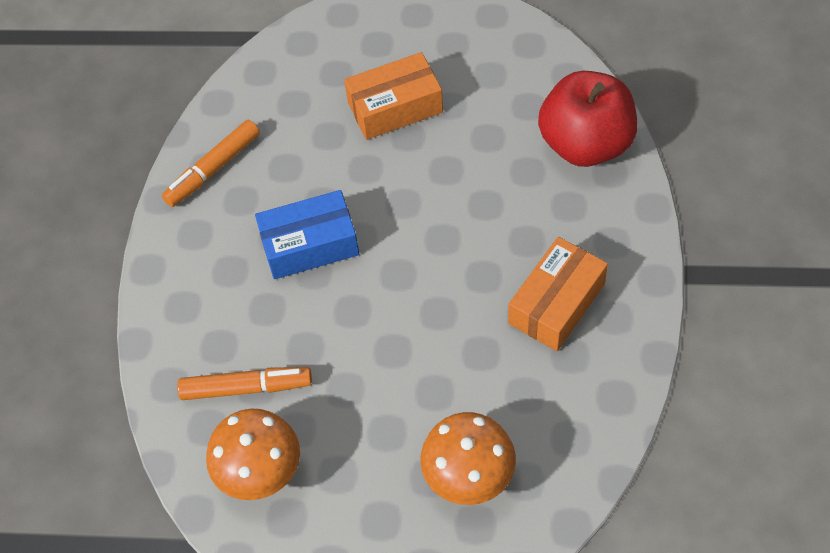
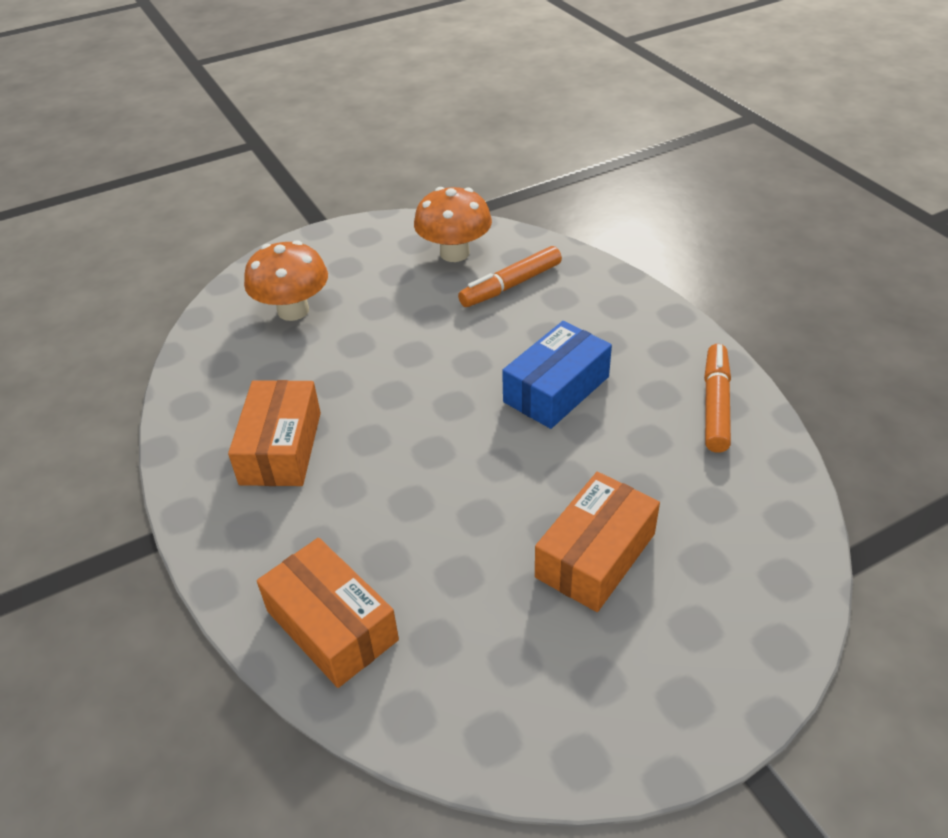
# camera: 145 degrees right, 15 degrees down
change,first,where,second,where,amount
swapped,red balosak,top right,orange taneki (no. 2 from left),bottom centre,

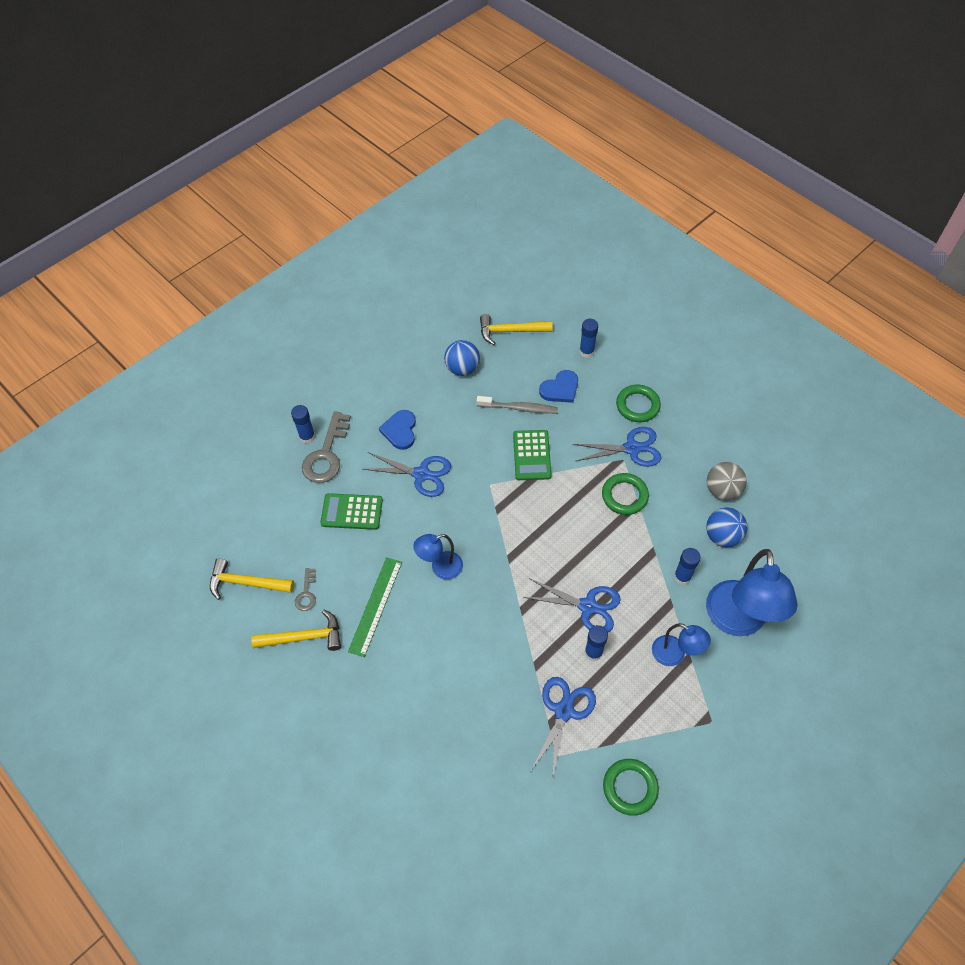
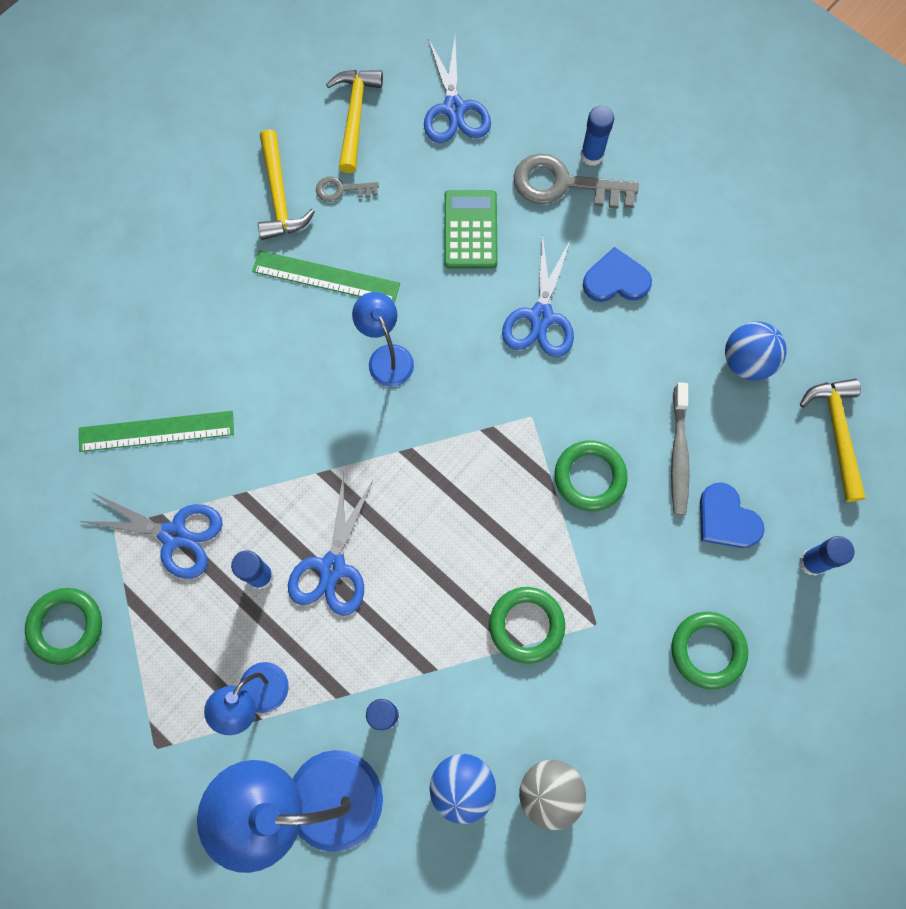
# camera: 85 degrees right, 15 degrees up
change,first,where,second,where,amount
shifted,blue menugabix (no. 4 from left in the first image),centre,blue menugabix (no. 3 from left),top centre,
swapped,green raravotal (no. 2 from left),centre,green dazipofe (no. 3 from left),centre,
new,,,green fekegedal (no. 1 from left),middle left,

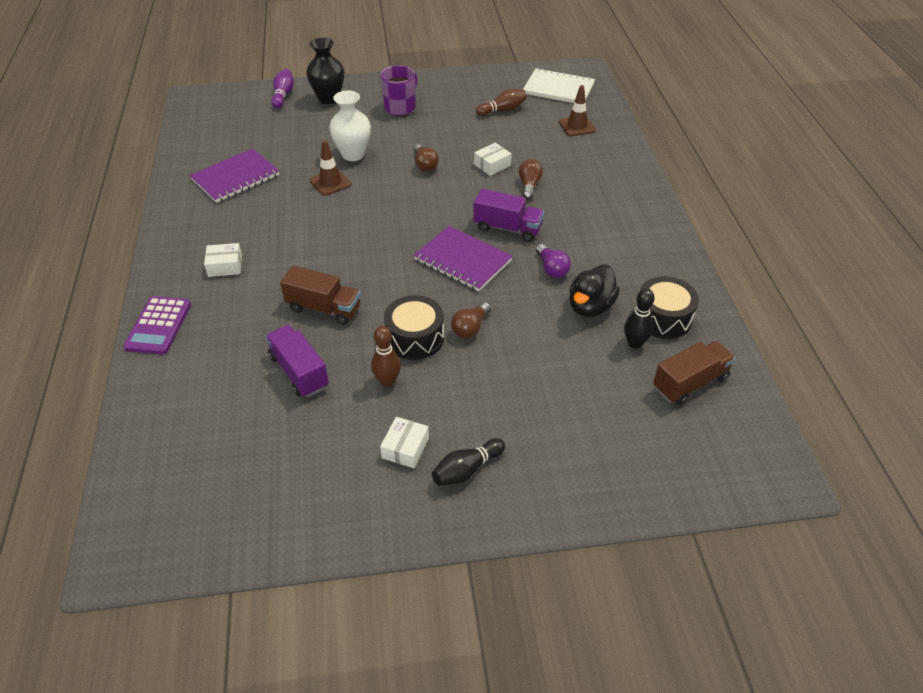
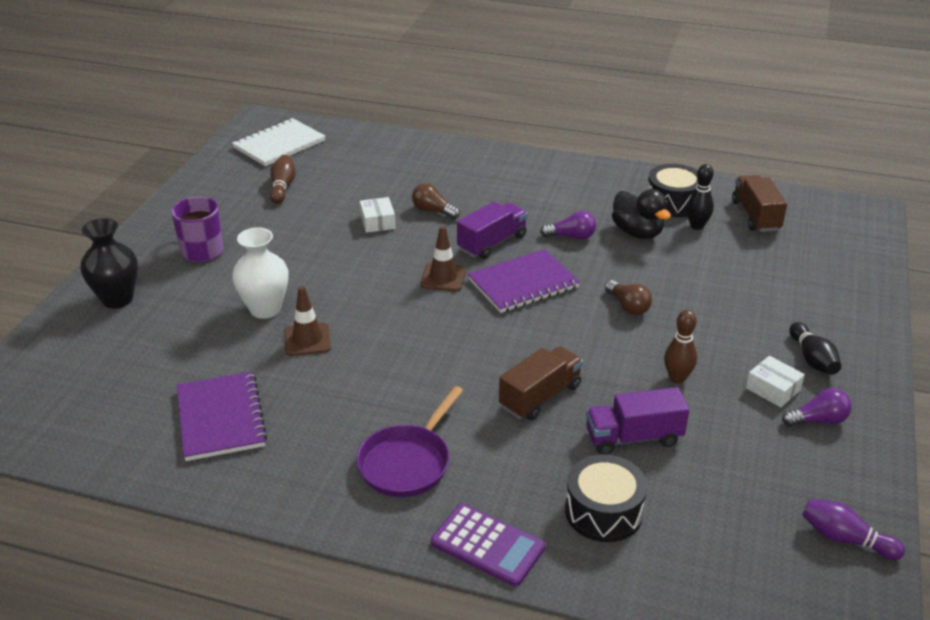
# camera: 65 degrees left, 10 degrees down
change,first,where,second,where,amount
shifted,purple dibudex,top left,,bottom right,
shifted,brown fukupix (no. 2 from left),top centre,,centre,
gone,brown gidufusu (no. 1 from left),top centre,,,
swapped,white taneki (no. 1 from left),middle left,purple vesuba,bottom centre,
shifted,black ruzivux (no. 1 from left),centre,,bottom centre,
new,,,purple gidufusu (no. 2 from left),middle right,

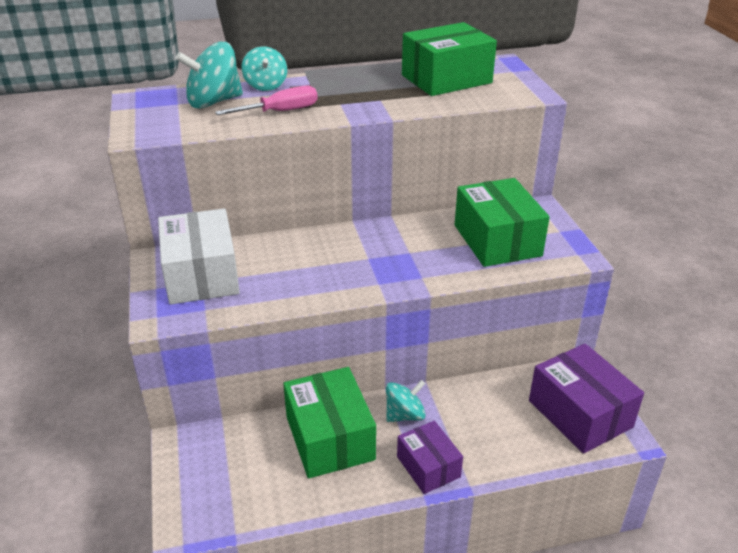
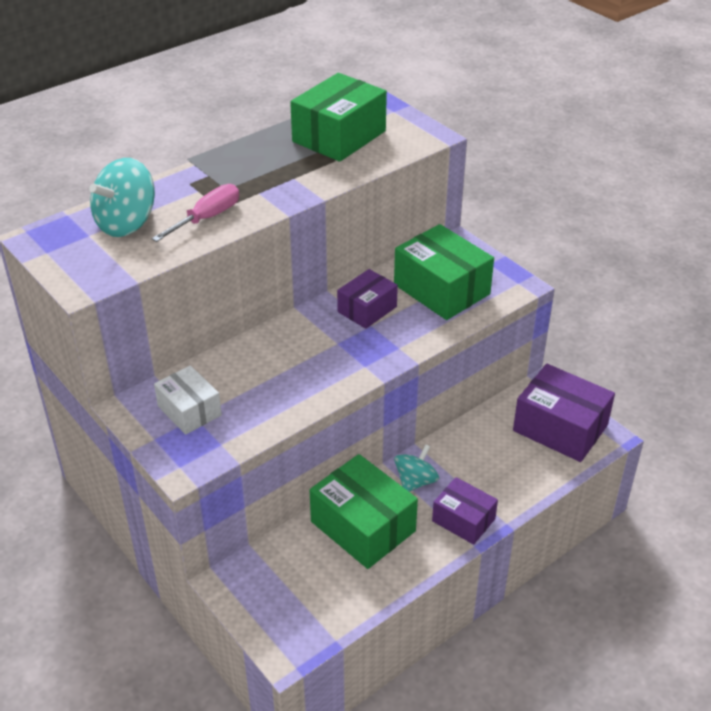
# camera: 25 degrees left, 5 degrees up
change,first,where,second,where,amount
gone,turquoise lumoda (no. 2 from left),top centre,,,
scaled,white taneki,middle left,,middle left,x0.61
new,,,purple taneki (no. 1 from left),centre,

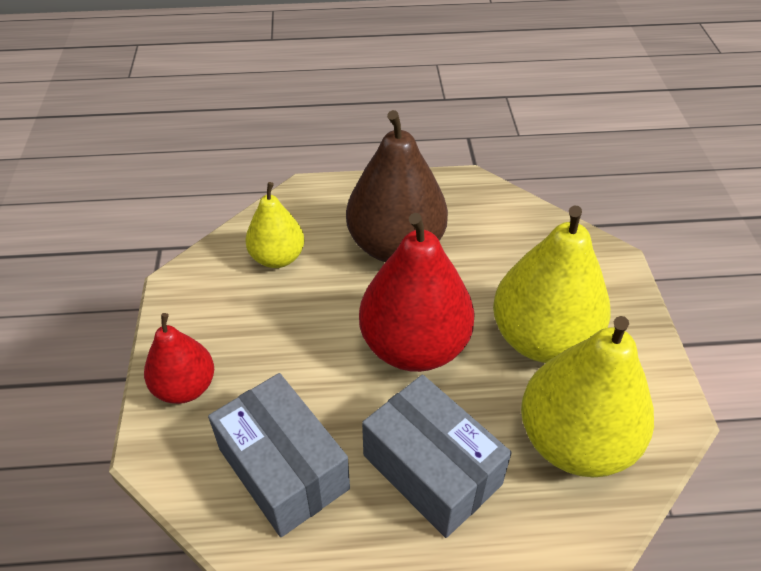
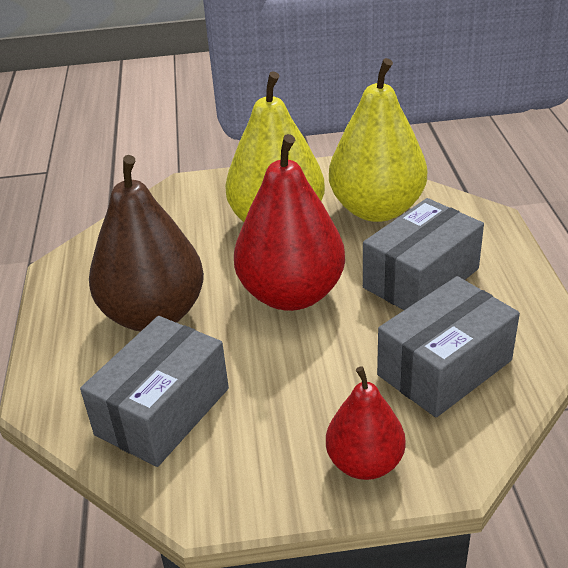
# camera: 90 degrees left, 10 degrees down
change,first,where,second,where,amount
swapped,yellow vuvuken (no. 1 from left),centre,grey taneki (no. 1 from left),bottom left,

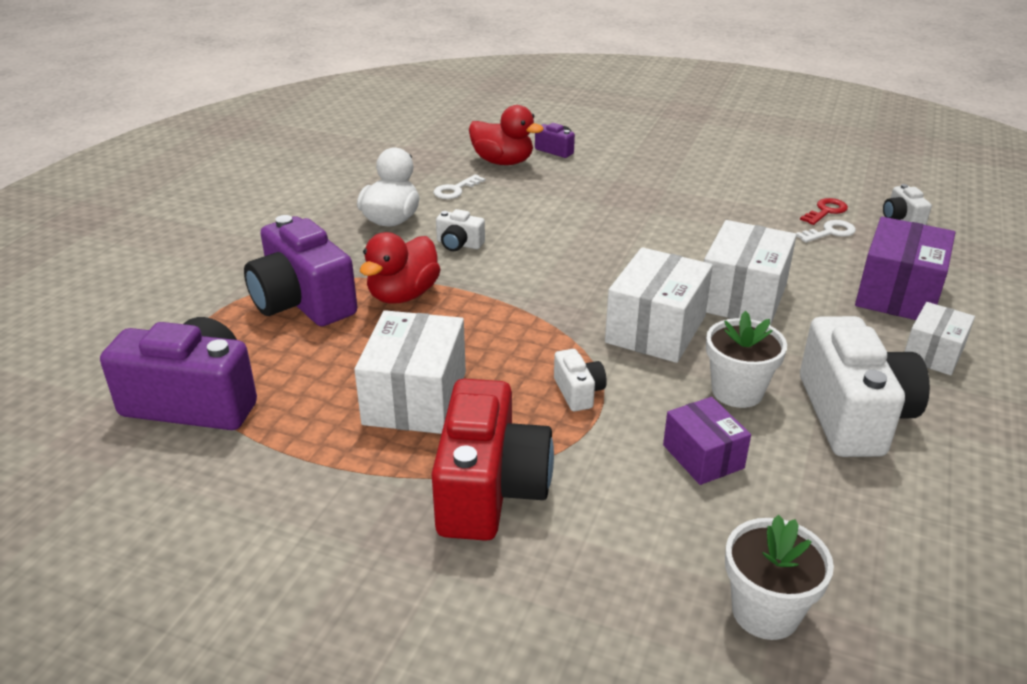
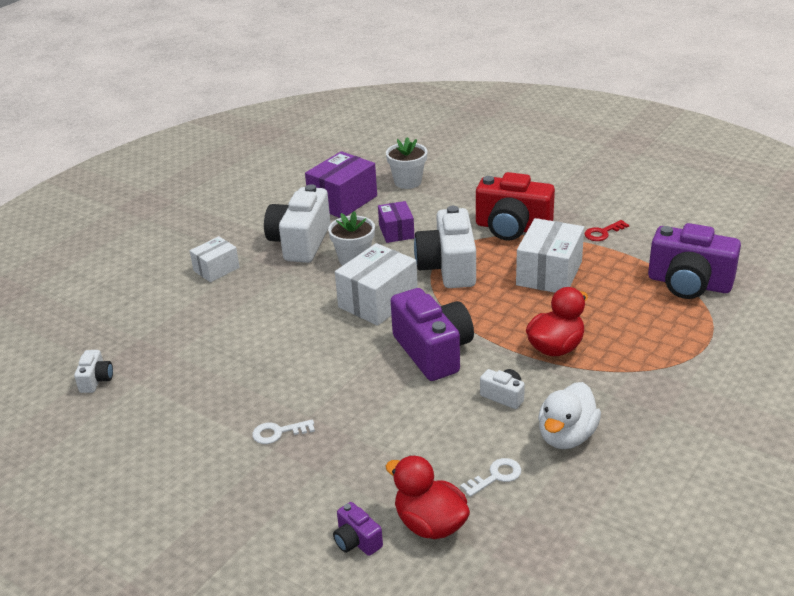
# camera: 165 degrees left, 0 degrees up
change,first,where,second,where,amount
shifted,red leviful,top right,,middle right,
shifted,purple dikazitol (no. 2 from left),middle left,,centre,
shifted,purple taneki (no. 2 from left in the first image),middle right,purple taneki (no. 1 from left),top centre,
gone,white taneki (no. 3 from left),middle right,,,
shifted,white leviful (no. 2 from left in the first image),middle right,white leviful (no. 1 from left),bottom centre,
scaled,white dikazitol (no. 2 from left in the first image),centre,white dikazitol (no. 3 from left),centre,x2.18
rotated,red dikazitol,bottom centre,,centre,90 degrees counterclockwise

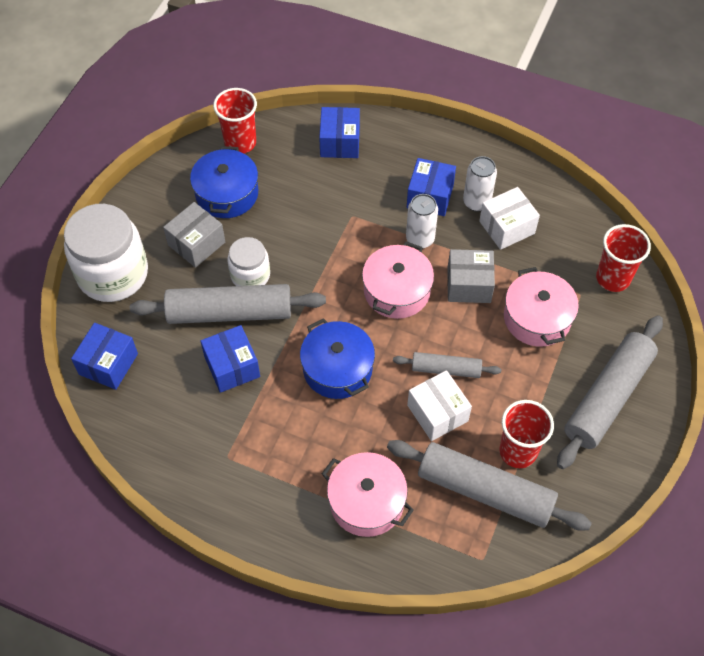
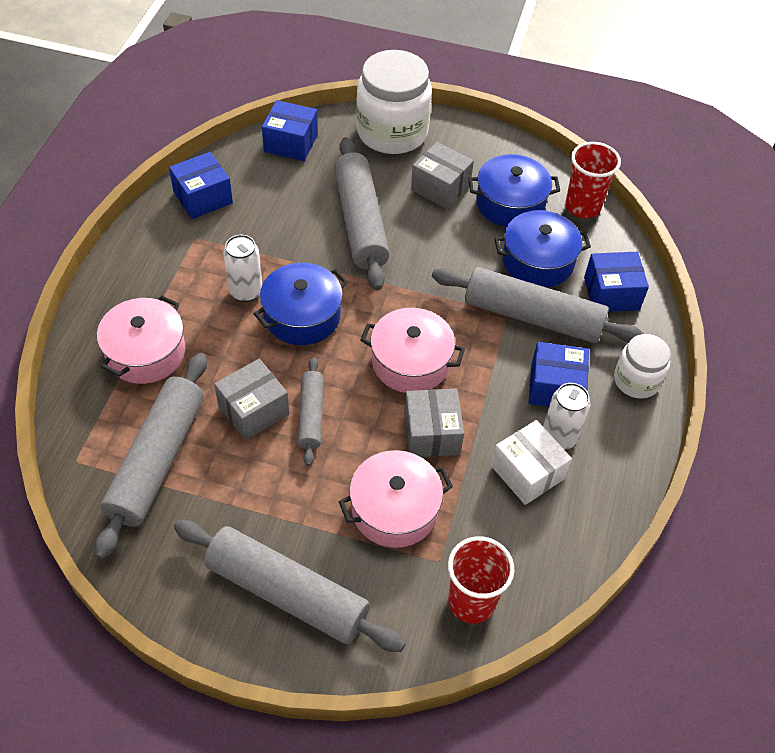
# camera: 80 degrees right, 5 degrees down
change,first,where,second,where,amount
shifted,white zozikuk (no. 1 from left),centre,,middle left,
shifted,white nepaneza (no. 2 from left),centre,,middle right,
shifted,blue taneki (no. 2 from left in the first image),middle left,blue taneki (no. 1 from left),top left,
repainted,white taneki (no. 1 from left),centre,grey taneki (no. 1 from left),middle left,
gone,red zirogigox (no. 2 from left),middle right,,,
new,,,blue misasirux (no. 3 from left),top right,
new,,,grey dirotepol (no. 5 from left),middle right,

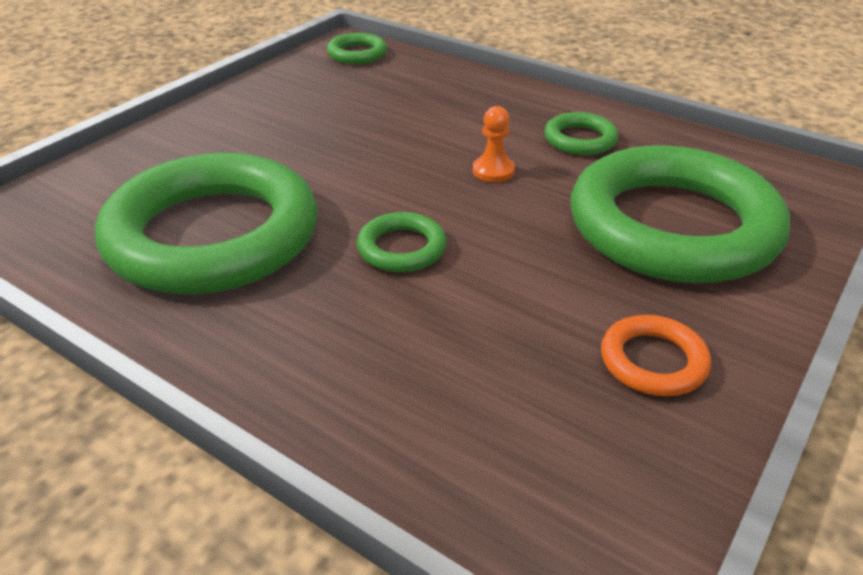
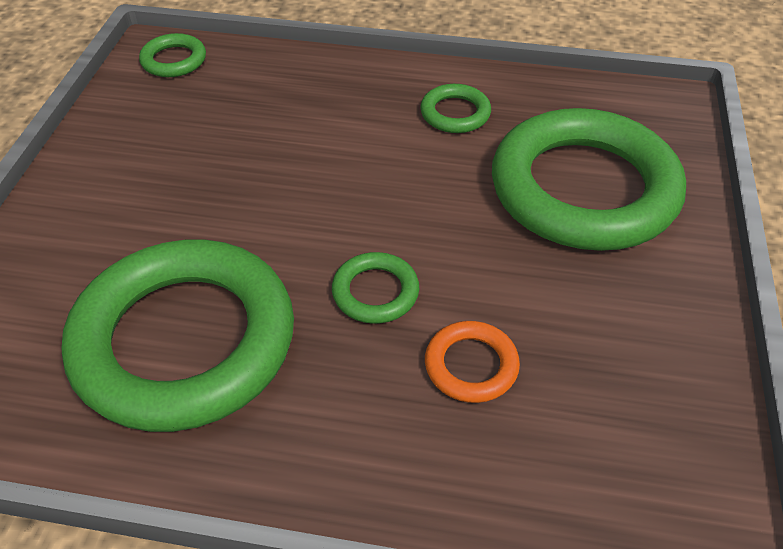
# camera: 25 degrees left, 10 degrees up
change,first,where,second,where,amount
gone,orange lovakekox,top centre,,,
shifted,orange dazipofe,middle right,,centre,

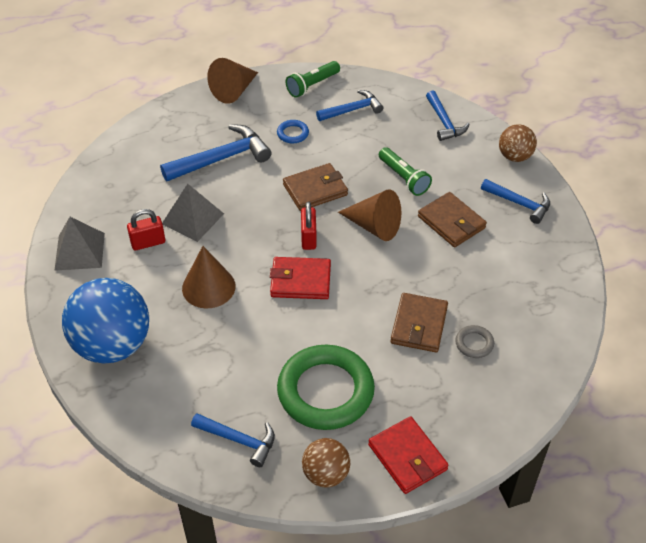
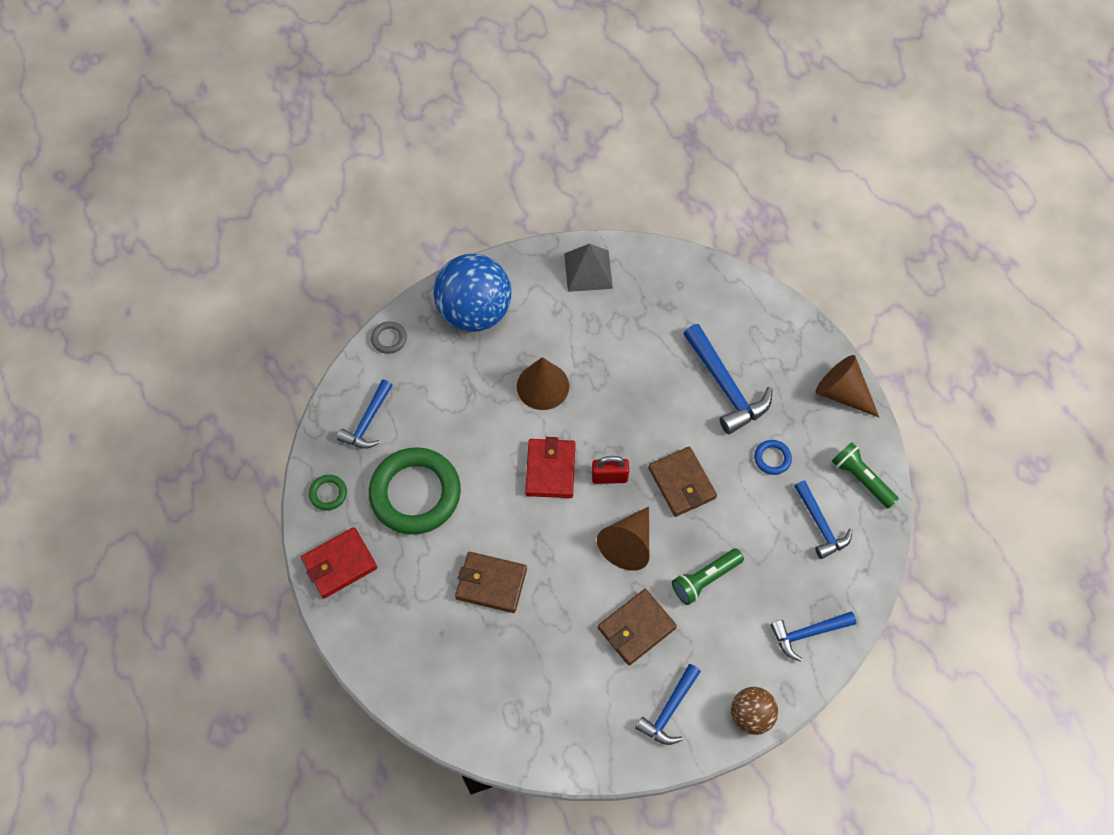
# camera: 90 degrees right, 15 degrees up
change,first,where,second,where,amount
gone,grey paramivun (no. 2 from left),middle left,,,
gone,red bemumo (no. 1 from left),middle left,,,
shifted,grey dazipofe,middle right,,centre,
swapped,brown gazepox (no. 1 from left),bottom centre,green dazipofe (no. 1 from left),middle left,

